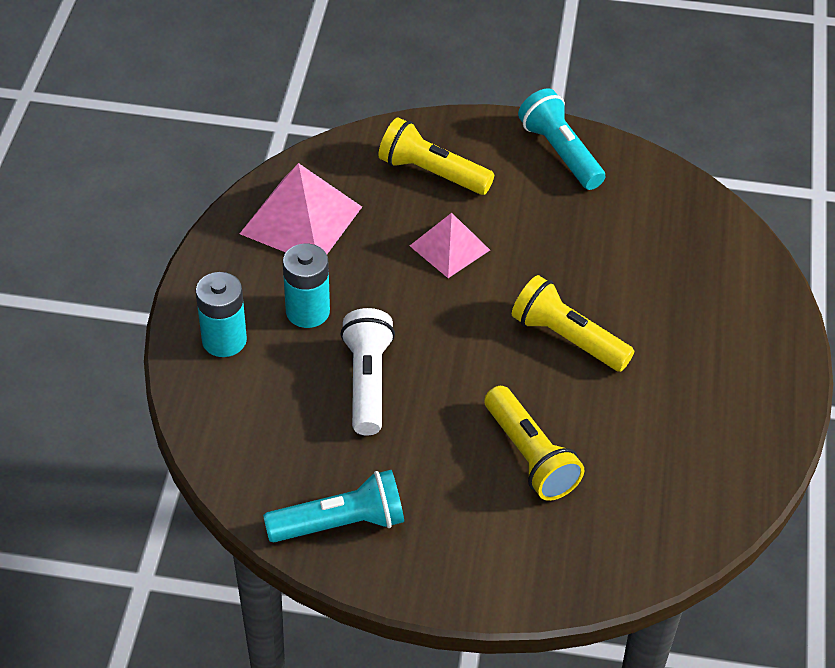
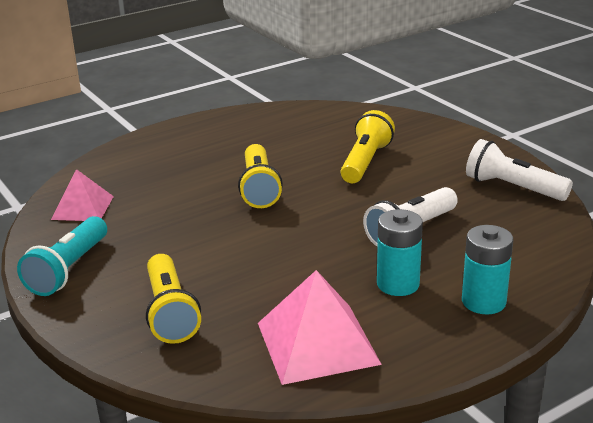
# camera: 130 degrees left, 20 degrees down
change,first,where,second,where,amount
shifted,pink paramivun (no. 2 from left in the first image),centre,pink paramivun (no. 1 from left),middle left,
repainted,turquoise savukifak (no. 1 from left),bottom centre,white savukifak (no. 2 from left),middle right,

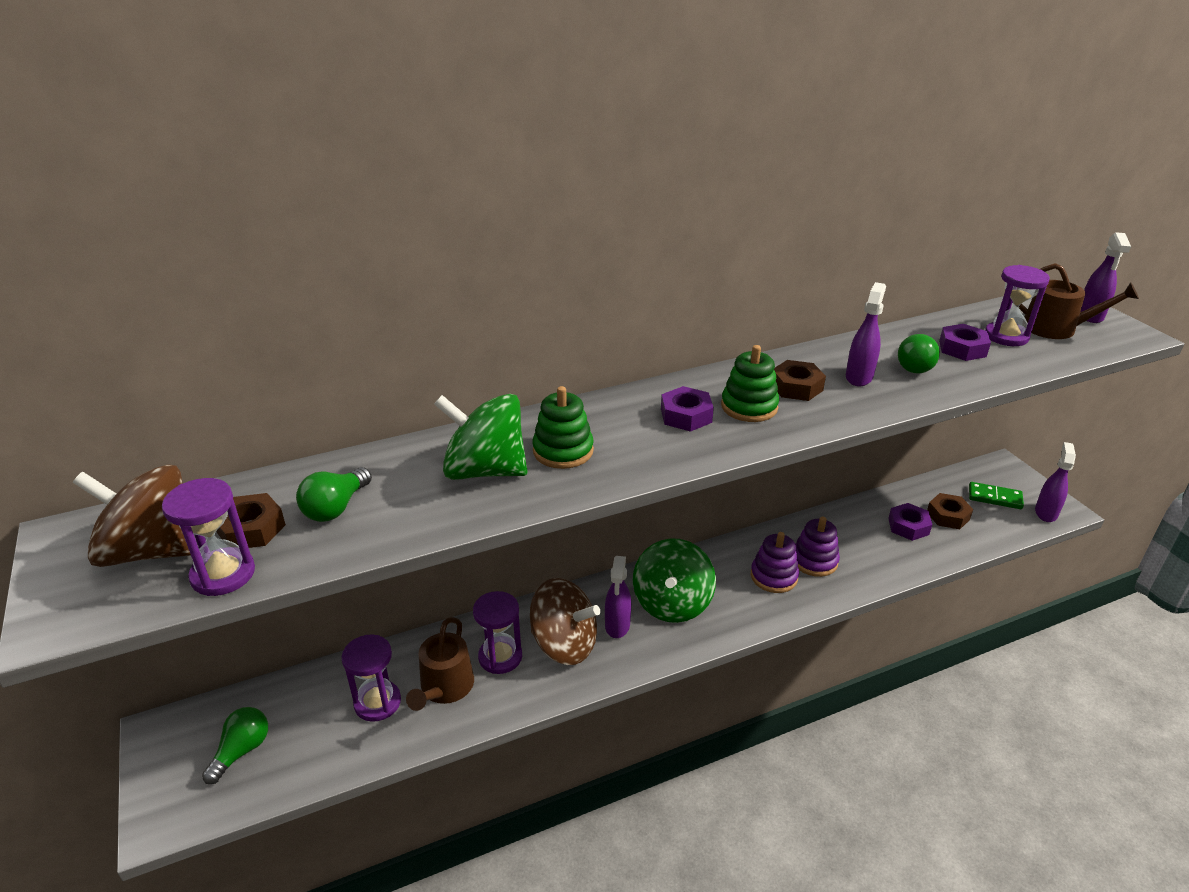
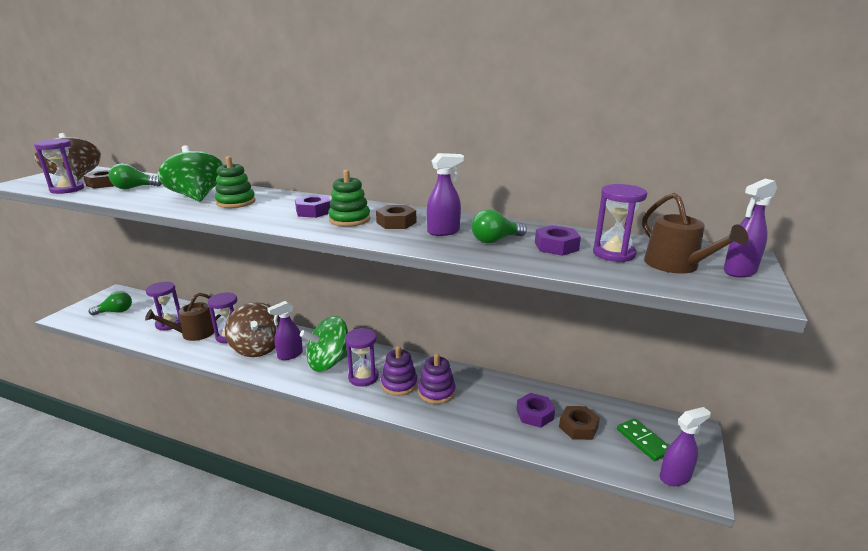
# camera: 45 degrees right, 10 degrees down
change,first,where,second,where,amount
new,,,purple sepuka (no. 4 from left),centre,

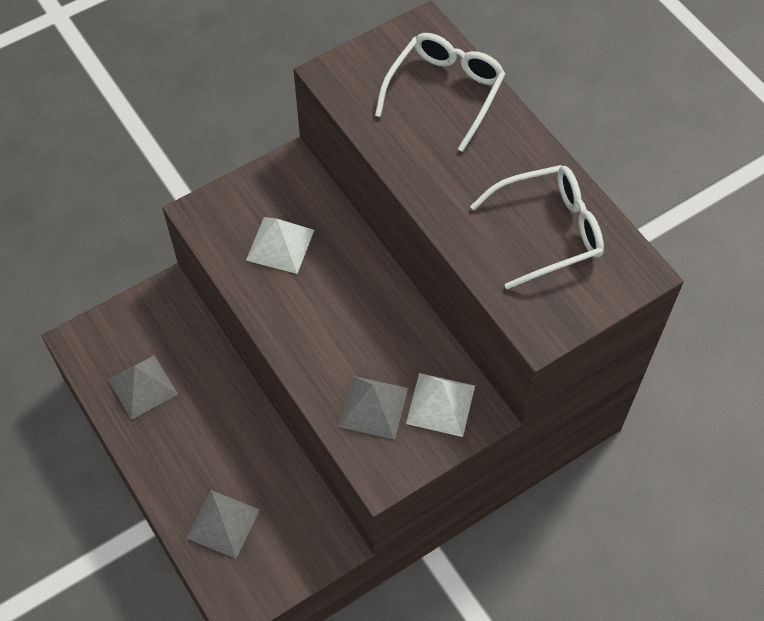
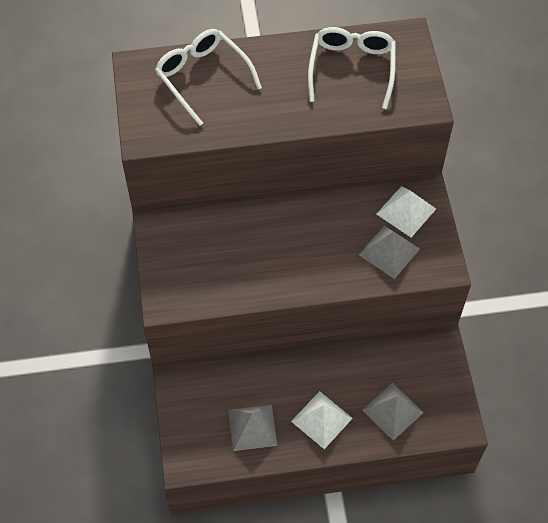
# camera: 65 degrees left, 0 degrees up
change,first,where,second,where,amount
shifted,white paramivun (no. 1 from left),centre,,bottom centre,

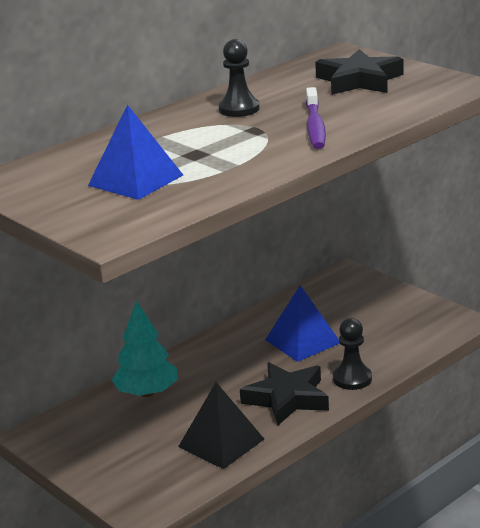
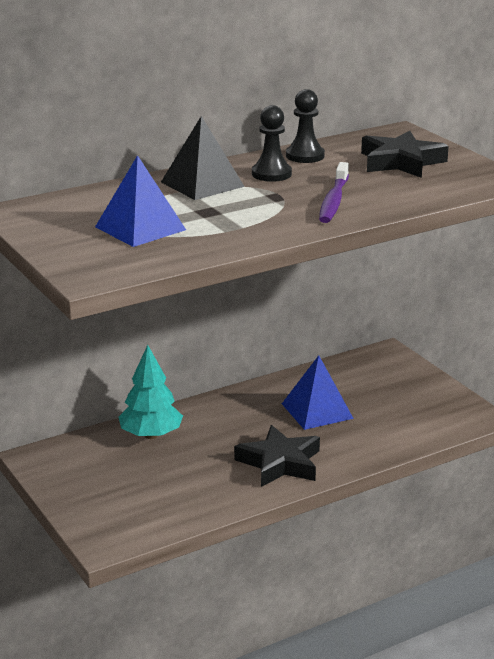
# camera: 10 degrees right, 0 degrees up
change,first,where,second,where,amount
shifted,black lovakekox (no. 2 from left),bottom right,,top centre,
shifted,black paramivun,bottom centre,,top centre,

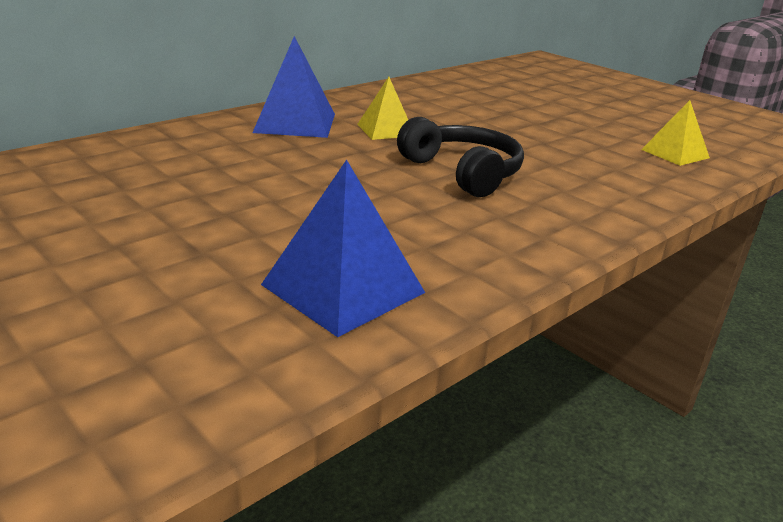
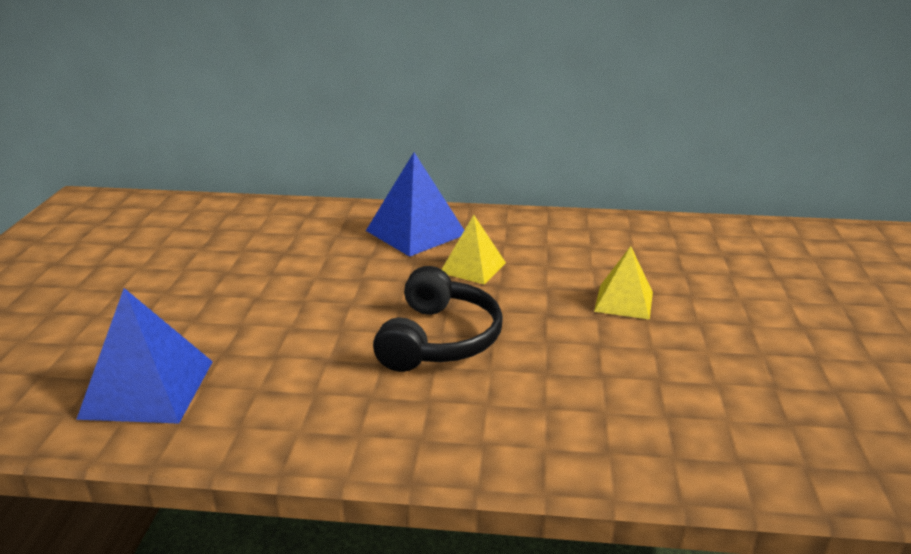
# camera: 50 degrees right, 0 degrees up
change,first,where,second,where,amount
shifted,yellow paramivun (no. 2 from left),top right,,middle right,

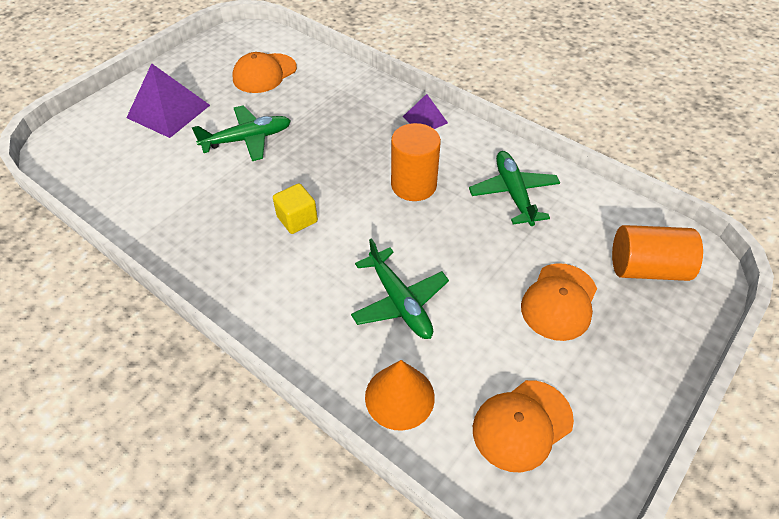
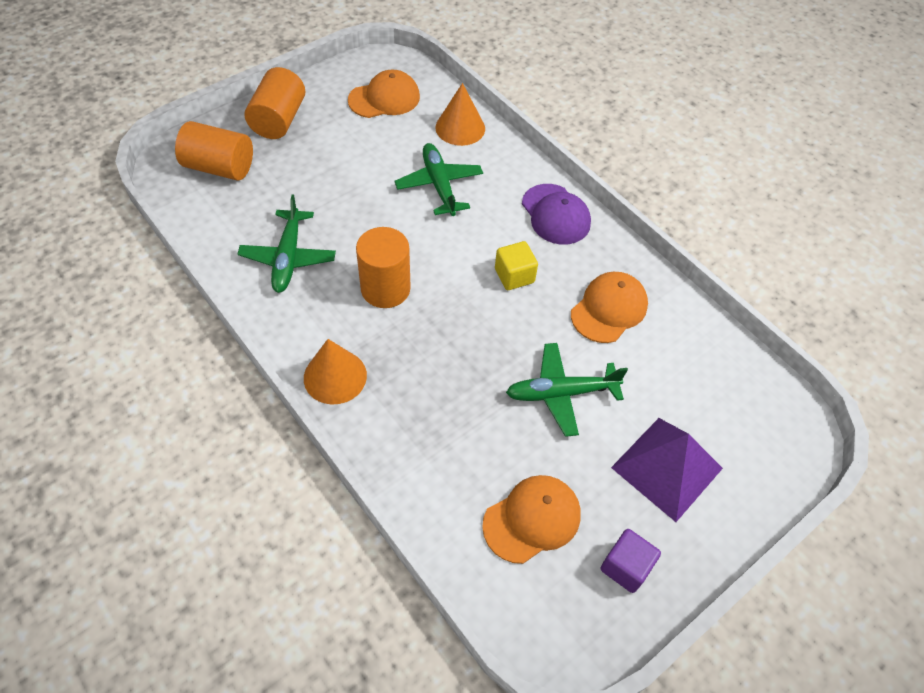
# camera: 170 degrees left, 5 degrees up
change,first,where,second,where,amount
swapped,purple paramivun (no. 2 from left),top centre,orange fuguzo (no. 1 from left),centre,
shifted,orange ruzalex (no. 3 from left),middle right,,centre,
new,,,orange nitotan (no. 2 from left),top left,
new,,,purple ruzalex,top centre,
new,,,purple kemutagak,bottom right,

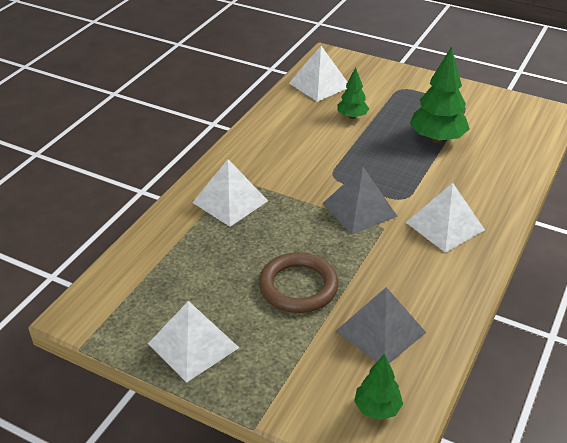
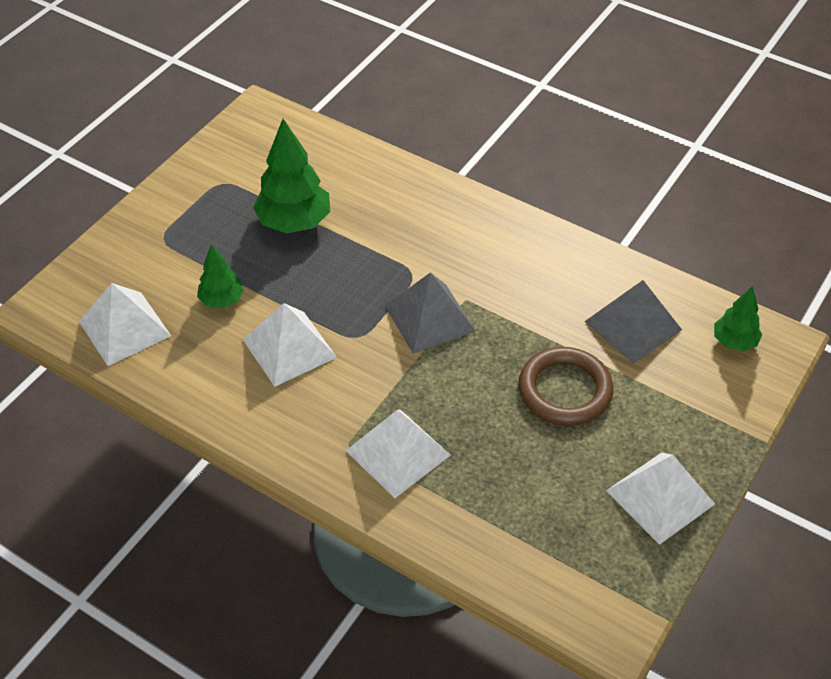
# camera: 85 degrees left, 10 degrees up
change,first,where,second,where,amount
shifted,white paramivun (no. 4 from left in the first image),middle right,white paramivun (no. 2 from left),centre,

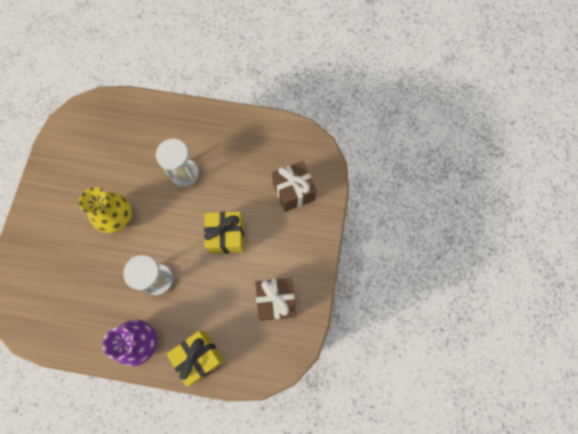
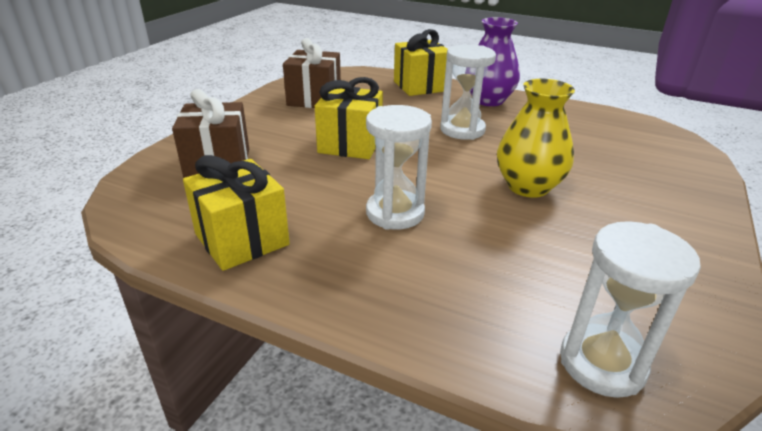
# camera: 165 degrees left, 40 degrees down
change,first,where,second,where,amount
new,,,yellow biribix (no. 1 from left),middle left,
new,,,white sepuka (no. 3 from left),bottom right,

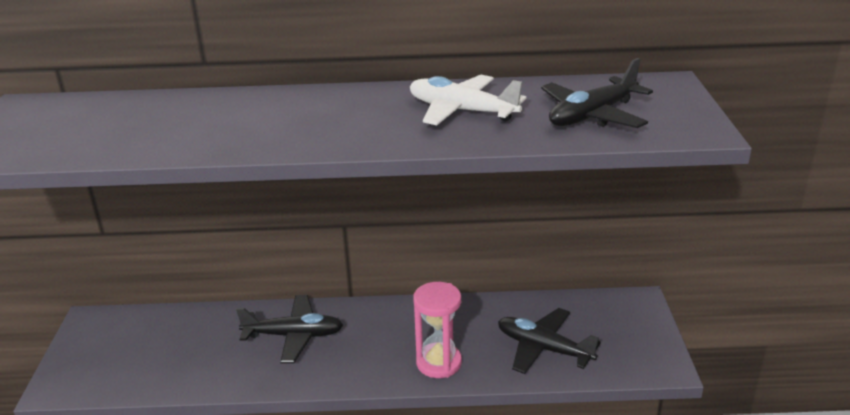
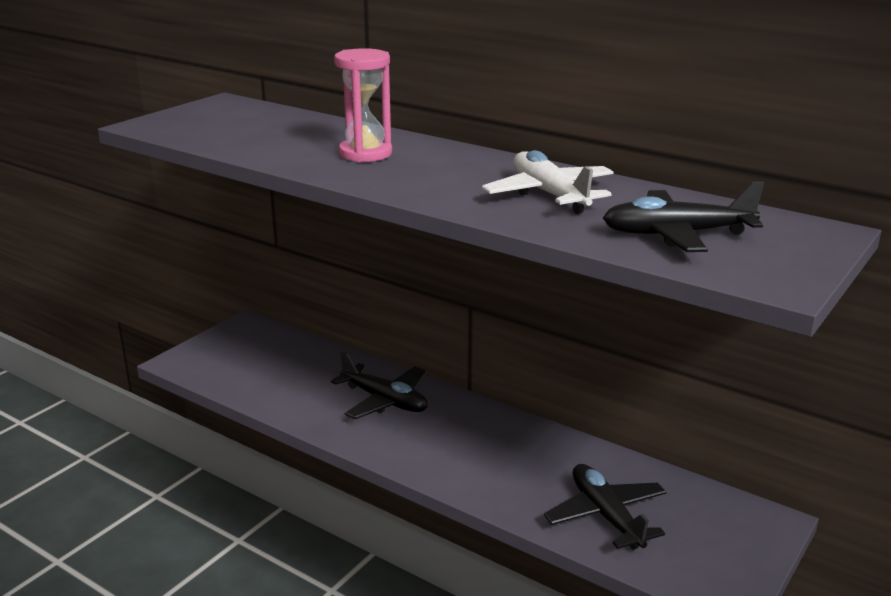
# camera: 35 degrees right, 5 degrees down
change,first,where,second,where,amount
shifted,pink sepuka,bottom centre,,top centre,

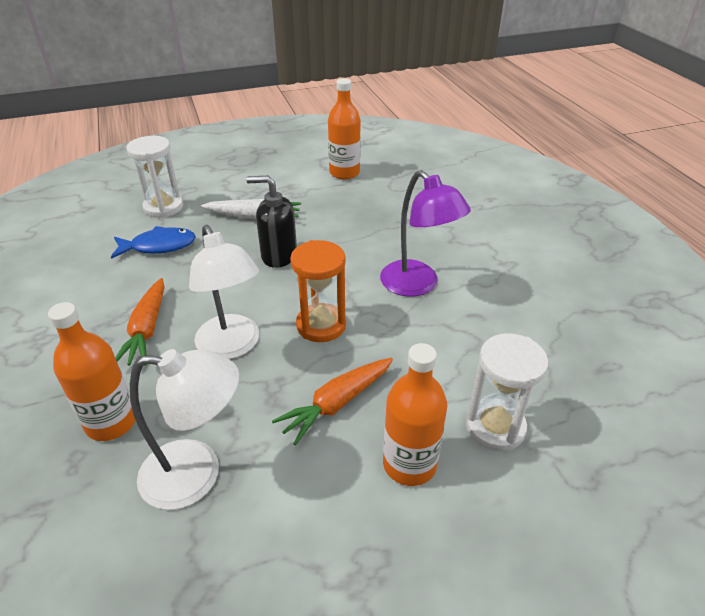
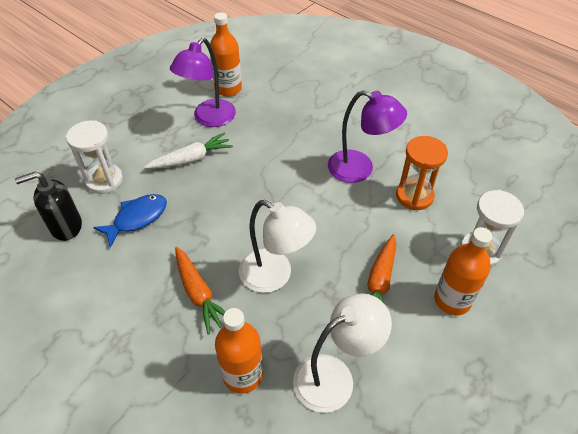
# camera: 30 degrees left, 10 degrees up
change,first,where,second,where,amount
shifted,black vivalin,centre,,middle left,
shifted,orange sepuka,centre,,middle right,
new,,,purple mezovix (no. 1 from left),top centre,

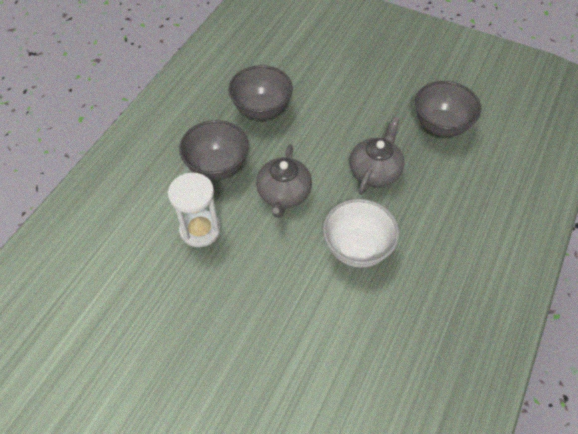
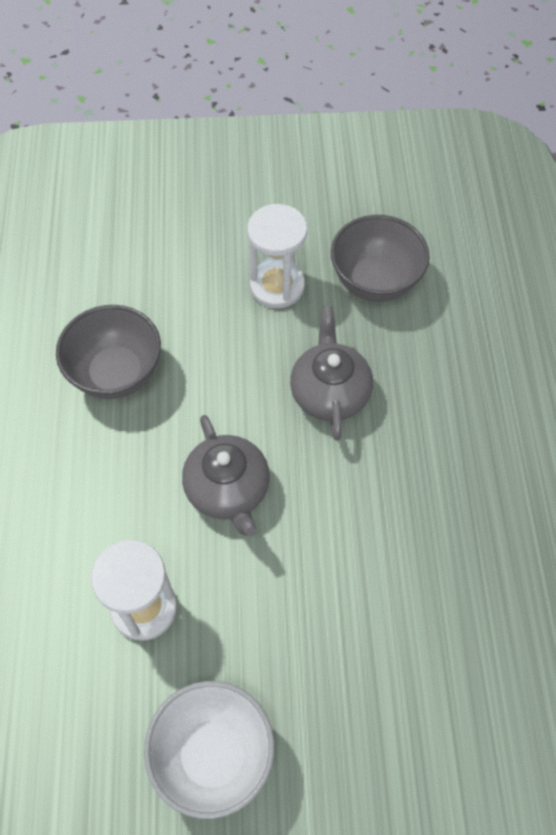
# camera: 30 degrees left, 5 degrees up
change,first,where,second,where,amount
gone,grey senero (no. 1 from left),centre,,,
shifted,white senero,centre,,bottom centre,
new,,,white sepuka (no. 2 from left),top centre,

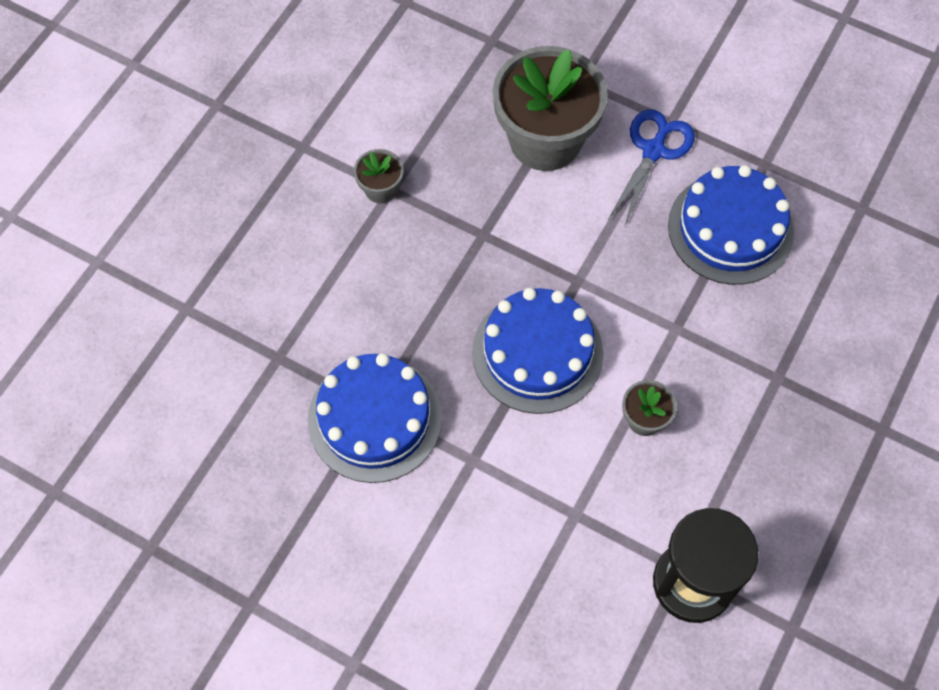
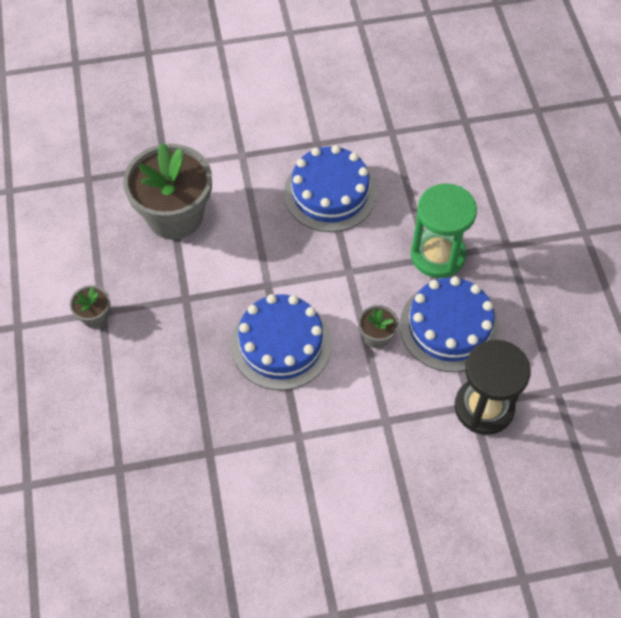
# camera: 40 degrees left, 5 degrees down
change,first,where,second,where,amount
gone,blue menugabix,top right,,,
shifted,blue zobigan (no. 1 from left in the first image),centre,blue zobigan (no. 3 from left),middle right,
new,,,green sepuka,middle right,

